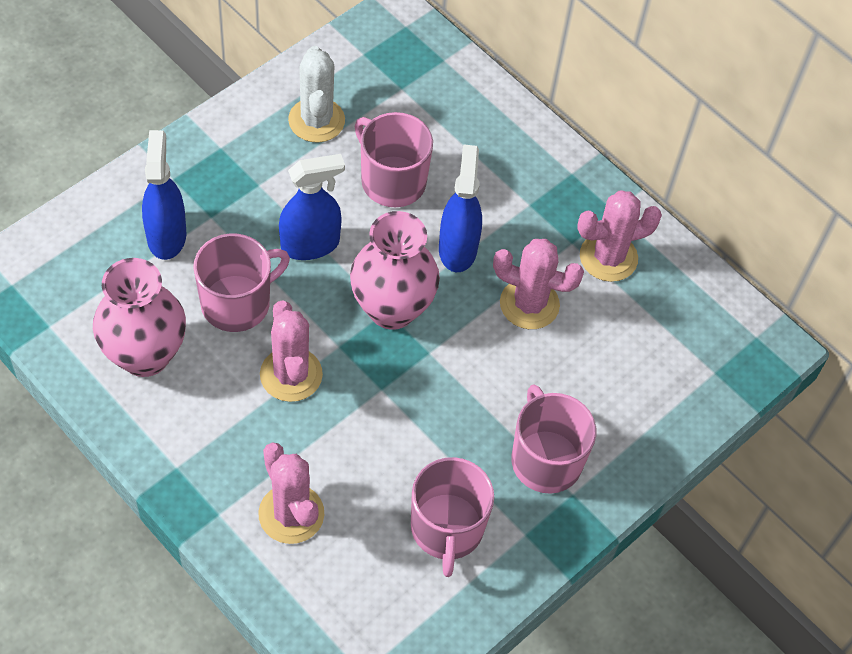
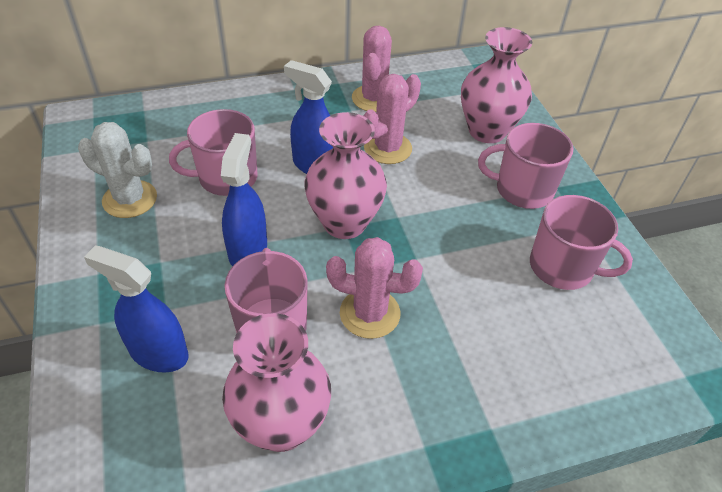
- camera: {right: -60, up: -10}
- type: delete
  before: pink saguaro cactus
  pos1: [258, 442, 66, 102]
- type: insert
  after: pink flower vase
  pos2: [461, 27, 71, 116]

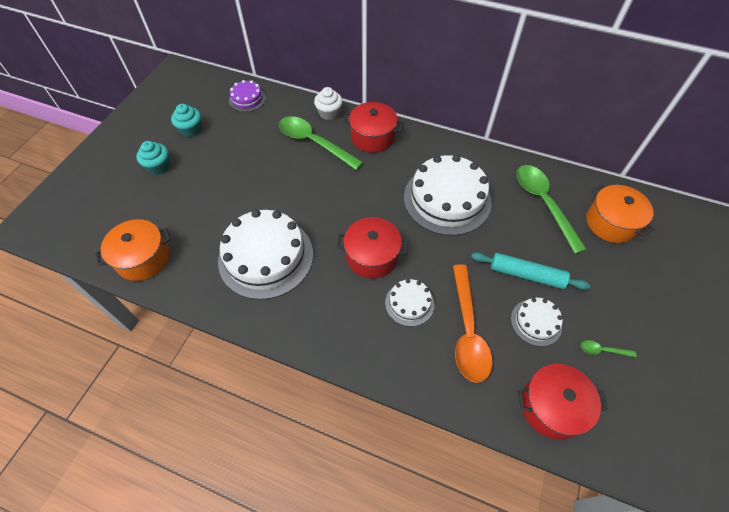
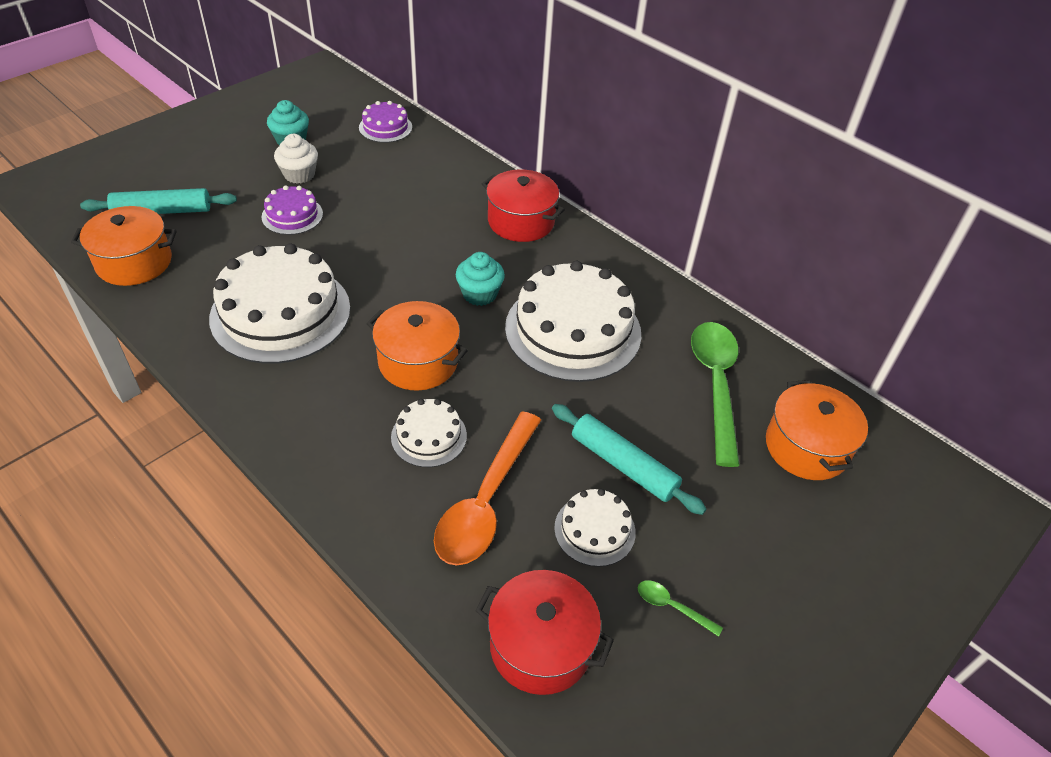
- camera: {right: 20, up: -10}
- type: move
  before: snow-white fairy cake
  pos1: [314, 87, 29, 33]
  pos2: [274, 134, 44, 50]
- type: delete
  before: emerald spoon
  pos1: [279, 116, 85, 54]
- type: move
  before: turquoise fairy cake
  pos1: [136, 141, 34, 34]
  pos2: [456, 252, 49, 54]
- type: recolor
  before: crimson cooking pot
  after: orange-coloured cooking pot
  pos1: [336, 217, 72, 62]
  pos2: [367, 301, 101, 90]
- type: insert
  after: violet cake
  pos2: [261, 185, 62, 50]
- type: insert
  after: turquoise pastry roller
  pos2: [80, 188, 157, 26]

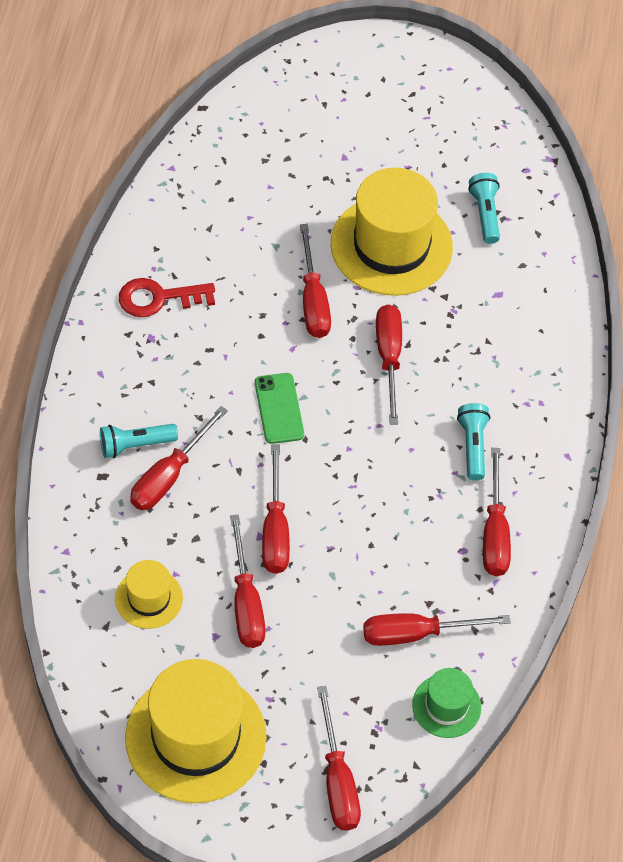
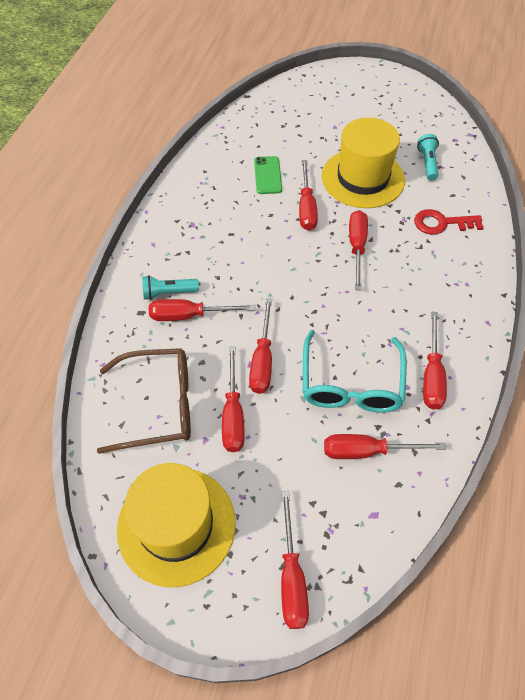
- camera: {right: 10, up: 0}
- type: move
  before: crimson key
  pos1: [119, 278, 96, 39]
  pos2: [414, 209, 69, 26]
- type: move
  before: emerald mobile phone
  pos1: [255, 373, 49, 71]
  pos2: [254, 156, 28, 38]
- type: delete
  before: turquoise torch
  pos1: [457, 403, 33, 78]
- type: rotate
  before: crimson flat screwdriver
  pos1: [130, 406, 98, 104]
  pos2: [149, 299, 106, 22]
  turn: 45
- type: replace
  before: golden hat
  after: dark brown eyeglasses
  pos1: [115, 560, 68, 69]
  pos2: [97, 348, 94, 106]
- type: delete
  before: emerald hat
  pos1: [412, 668, 69, 70]
- type: insert
  after: turquoise eyeglasses
  pos2: [303, 330, 104, 83]

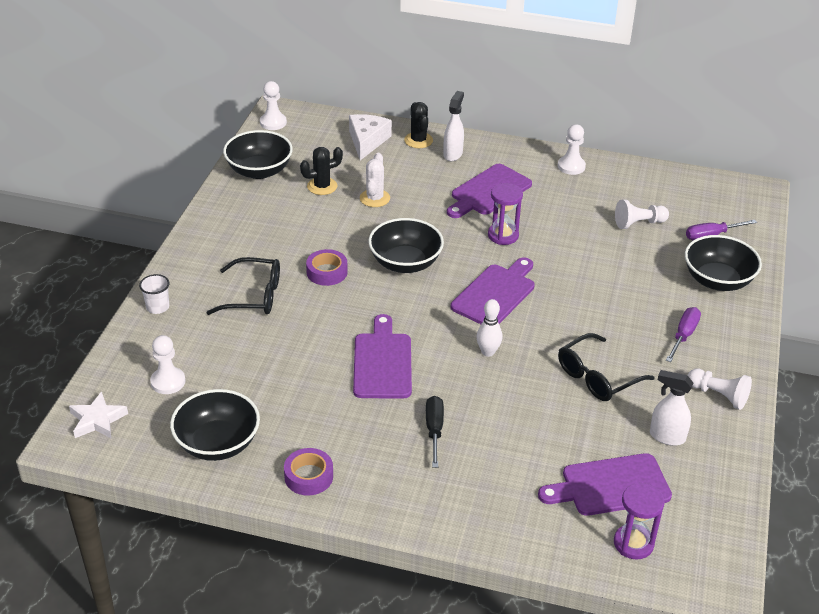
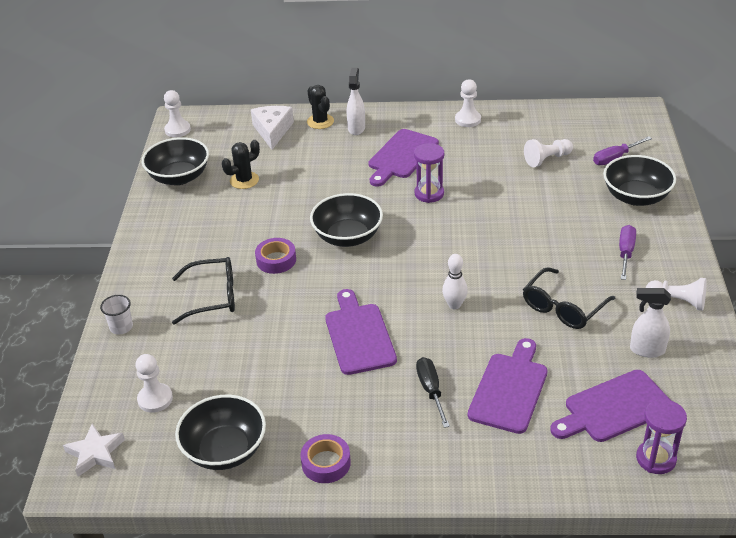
- camera: {right: -10, up: 0}
- type: delete
  before: snow-white saguaro cactus
  pos1: [360, 153, 30, 54]
- type: move
  before: violet cutting board
  pos1: [451, 257, 84, 67]
  pos2: [468, 338, 80, 96]

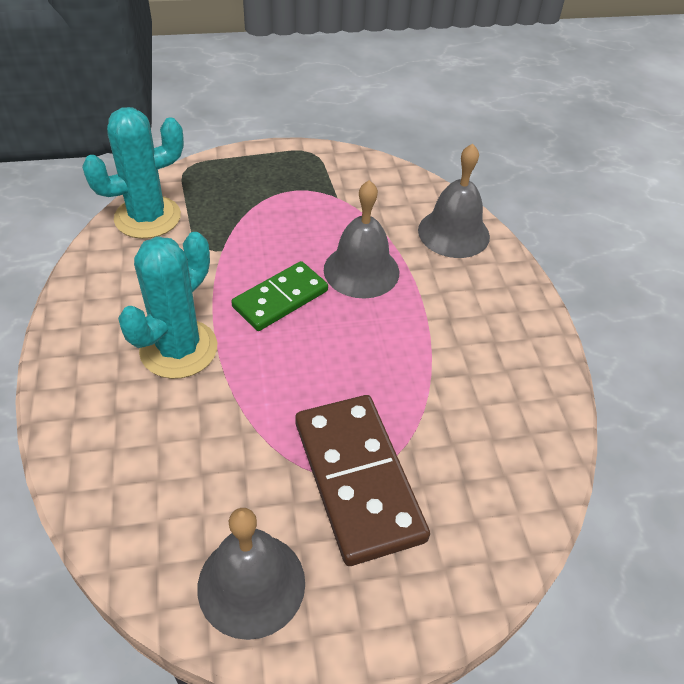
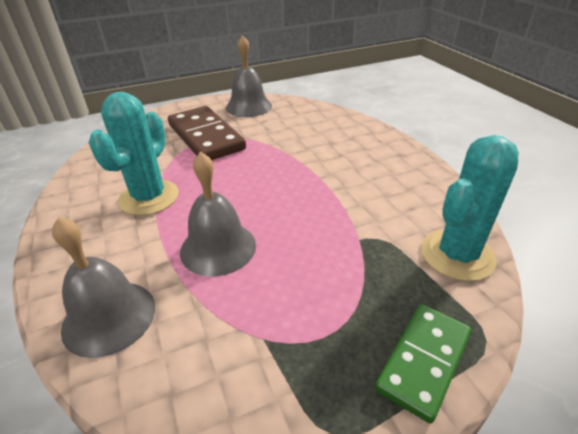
- camera: {right: 170, up: -10}
- type: move
  before: turquoise saguaro cactus
  pos1: [118, 232, 99, 147]
  pos2: [89, 92, 90, 124]
- type: move
  before: emerald domino piece
  pos1: [231, 261, 97, 70]
  pos2: [375, 304, 96, 119]

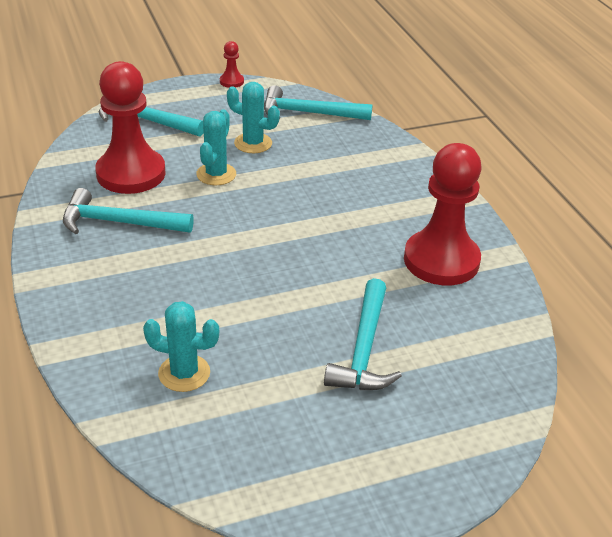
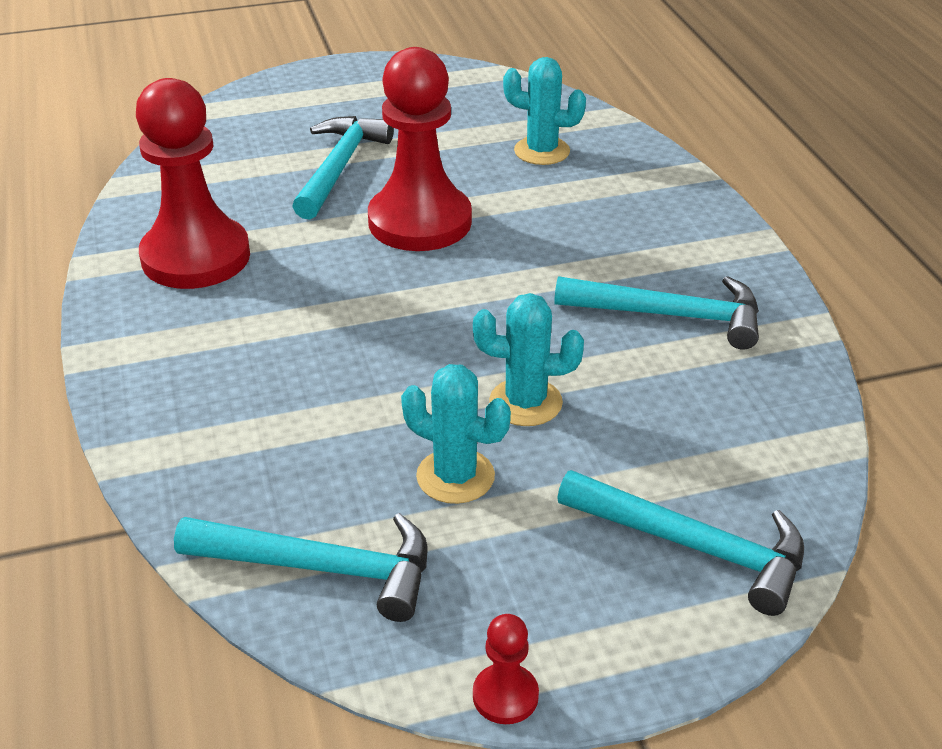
- camera: {right: -175, up: 0}
- type: move
  before: crimson pawn
  pos1: [95, 61, 70, 133]
  pos2: [368, 47, 104, 204]
- type: rotate
  before: turquoise saguaro cactus
  pos1: [196, 109, 40, 76]
  pos2: [473, 293, 111, 133]
  turn: 75

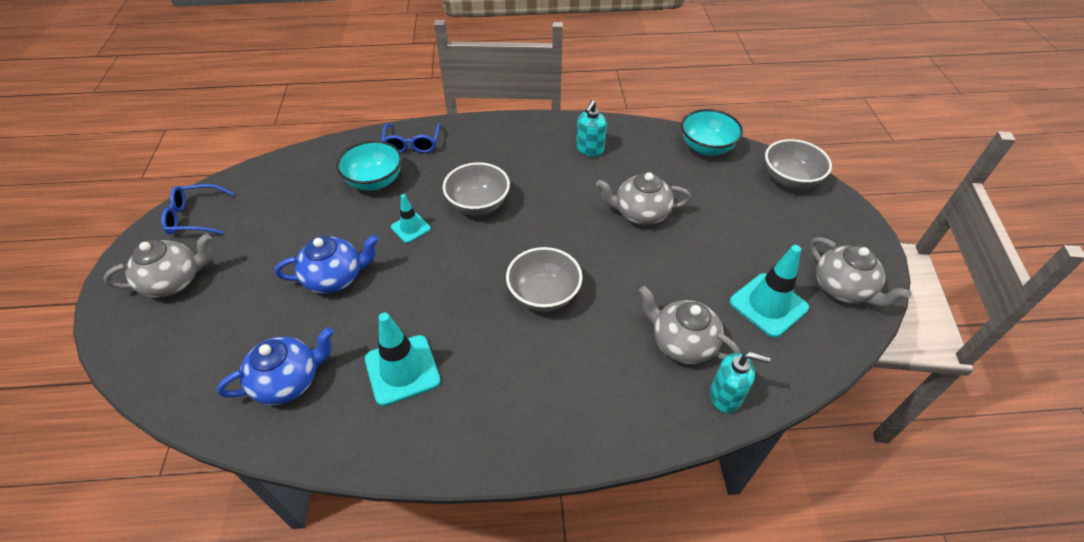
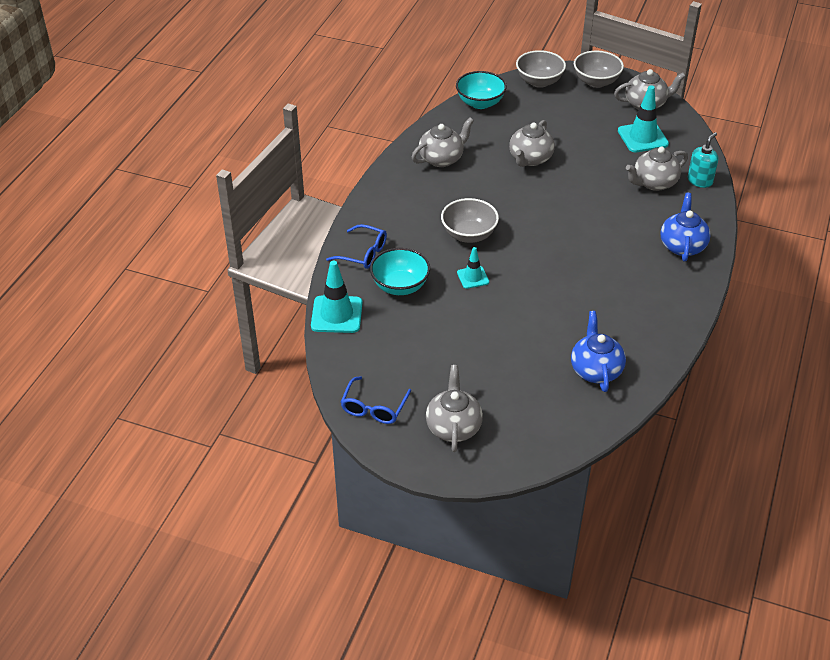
- camera: {right: -65, up: -5}
- type: replace
  before: turquoise soap dispenser
  after: gray tea pot
  pos1: [576, 100, 31, 56]
  pos2: [412, 118, 62, 49]
- type: move
  before: royal blue tea pot
  pos1: [275, 235, 104, 59]
  pos2: [660, 193, 51, 69]
- type: move
  before: gray serving bowl
  pos1: [506, 247, 77, 65]
  pos2: [574, 51, 50, 37]
- type: move
  before: turquoise traffic cone
  pos1: [365, 313, 76, 93]
  pos2: [311, 261, 52, 72]

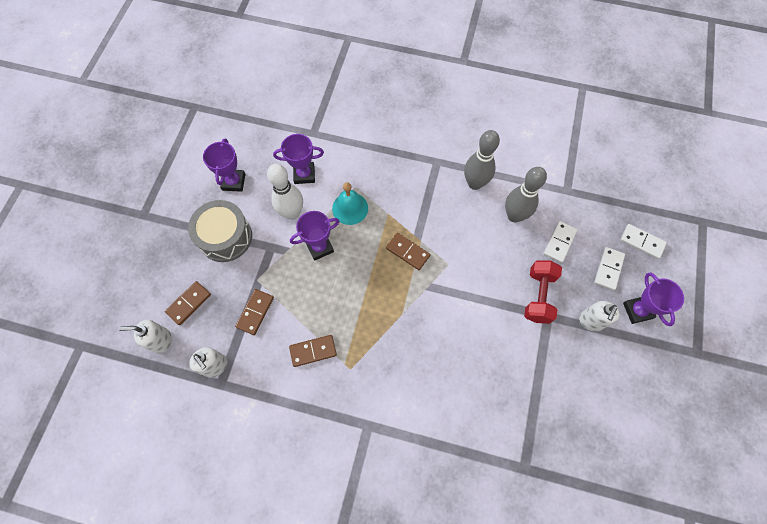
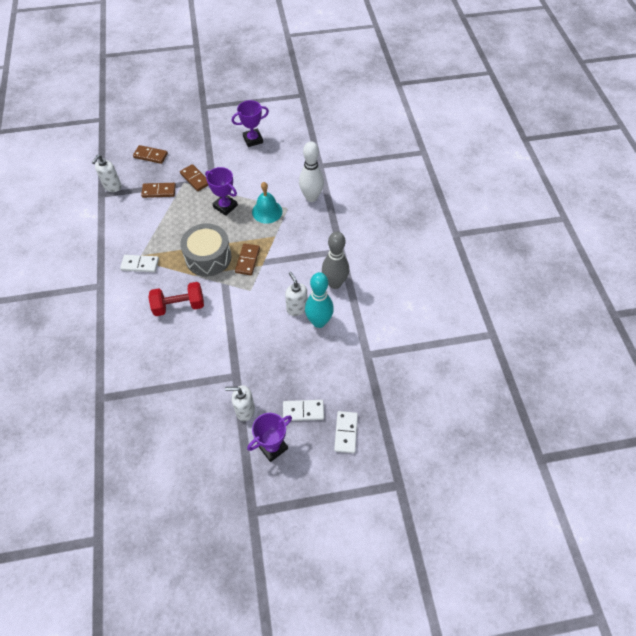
- camera: {right: 65, up: -10}
- type: delete
  before: violet trophy
  pos1: [273, 134, 51, 50]
- type: move
  before: snow-white skittle
  pos1: [267, 164, 36, 56]
  pos2: [299, 141, 25, 61]
- type: recolor
  before: gray skittle
  after: turquoise skittle
  pos1: [505, 167, 42, 55]
  pos2: [305, 272, 29, 56]
- type: move
  before: gray drum
  pos1: [188, 200, 64, 62]
  pos2: [180, 223, 52, 54]
- type: move
  before: snow-white domino piece
  pos1: [543, 221, 35, 42]
  pos2: [120, 255, 39, 17]
- type: move
  before: crimson dumbbell
  pos1: [524, 260, 38, 64]
  pos2: [149, 282, 55, 34]
- type: move
  before: snow-white soap dispenser
  pos1: [119, 319, 53, 35]
  pos2: [285, 272, 22, 44]
- type: move
  before: dark brown domino piece
  pos1: [289, 335, 48, 32]
  pos2: [180, 164, 28, 27]

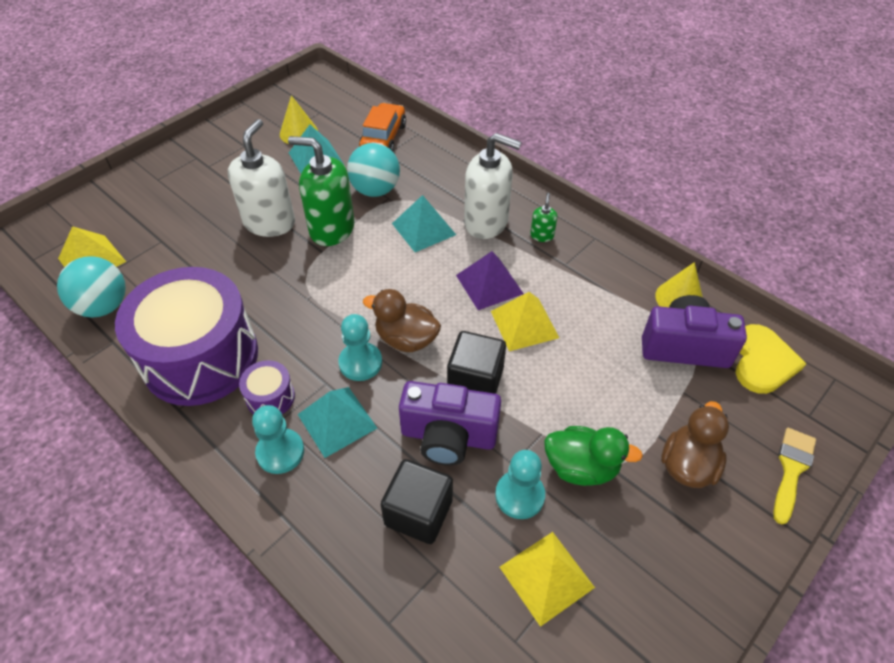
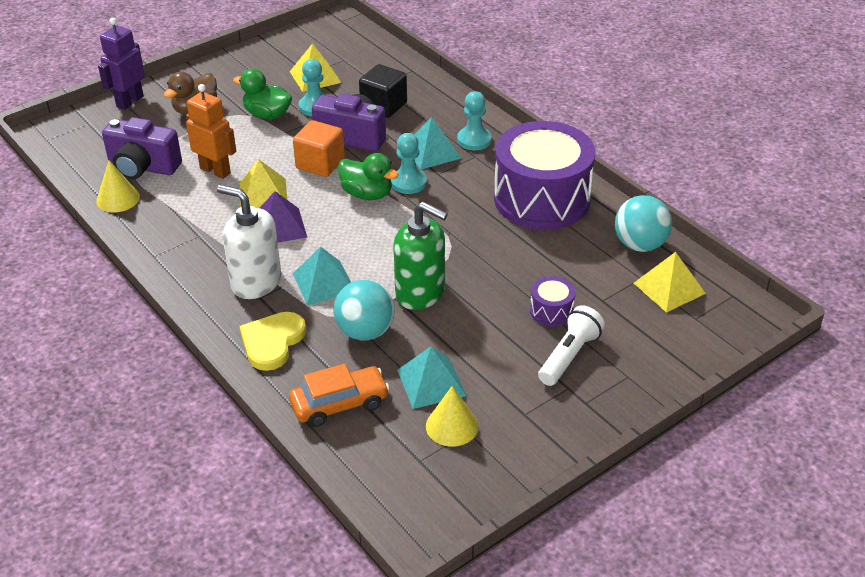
- camera: {right: -170, up: -10}
- type: rotate
  before: orange-coloured automobile
  pos1: [359, 103, 47, 49]
  pos2: [289, 364, 101, 63]
  turn: -135
- type: delete
  before: snow-white soap dispenser
  pos1: [228, 119, 67, 118]
- type: delete
  before: emerald soap dispenser
  pos1: [530, 193, 28, 49]
- type: recolor
  before: dark brown toy duck
  after: emerald toy duck
  pos1: [363, 289, 78, 63]
  pos2: [338, 153, 61, 47]
- type: move
  before: golden love heart
  pos1: [735, 324, 71, 70]
  pos2: [239, 312, 67, 59]
- type: recolor
  before: black block
  after: orange-coloured block
  pos1: [447, 331, 59, 63]
  pos2: [293, 120, 52, 57]
- type: move
  before: violet drum
  pos1: [239, 360, 56, 54]
  pos2: [530, 276, 45, 51]
- type: replace
  before: golden brush
  after: violet toy robot
  pos1: [773, 428, 43, 97]
  pos2: [98, 18, 47, 92]
- type: insert
  after: orange-coloured toy robot
  pos2: [186, 84, 50, 95]
- type: insert
  after: snow-white torch
  pos2: [538, 305, 67, 81]

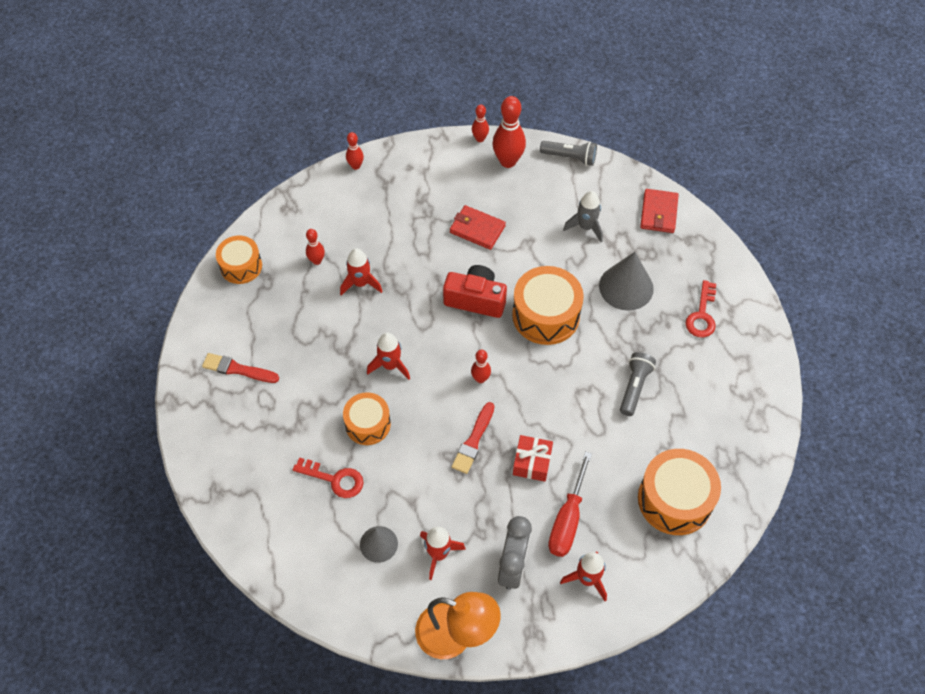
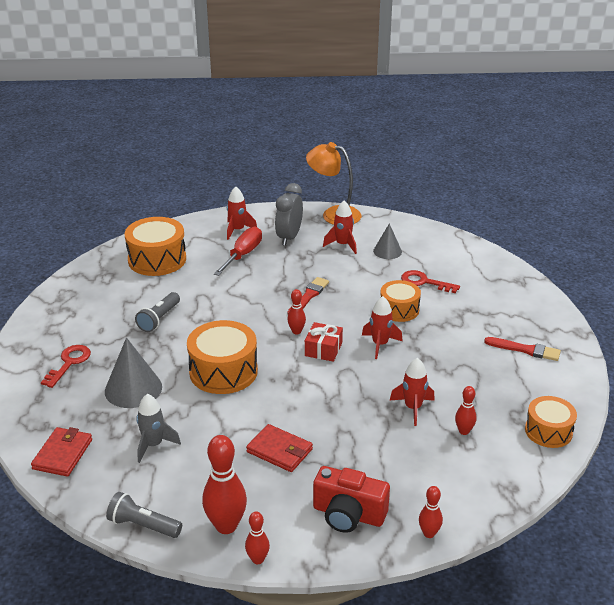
- camera: {right: -175, up: -25}
- type: move
  before: crimson camera
  pos1: [443, 265, 64, 53]
  pos2: [313, 466, 77, 67]
- type: move
  before: crimson wrapped gift
  pos1: [513, 435, 40, 47]
  pos2: [305, 322, 38, 40]

